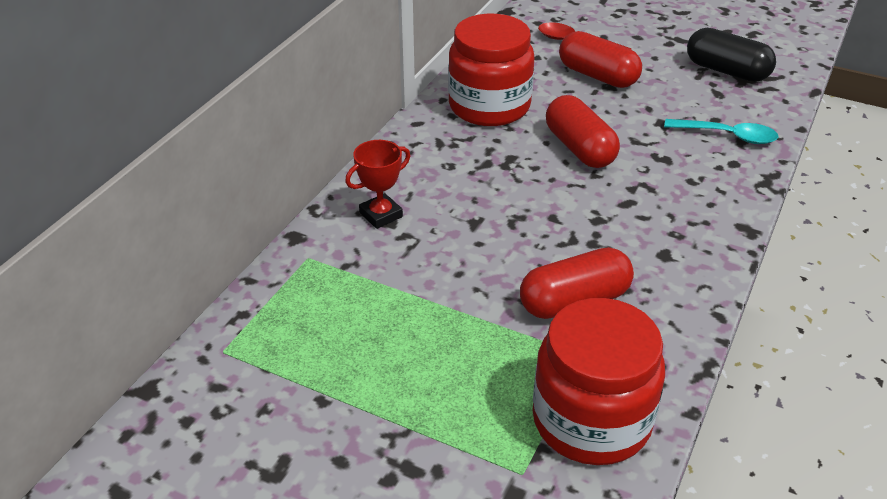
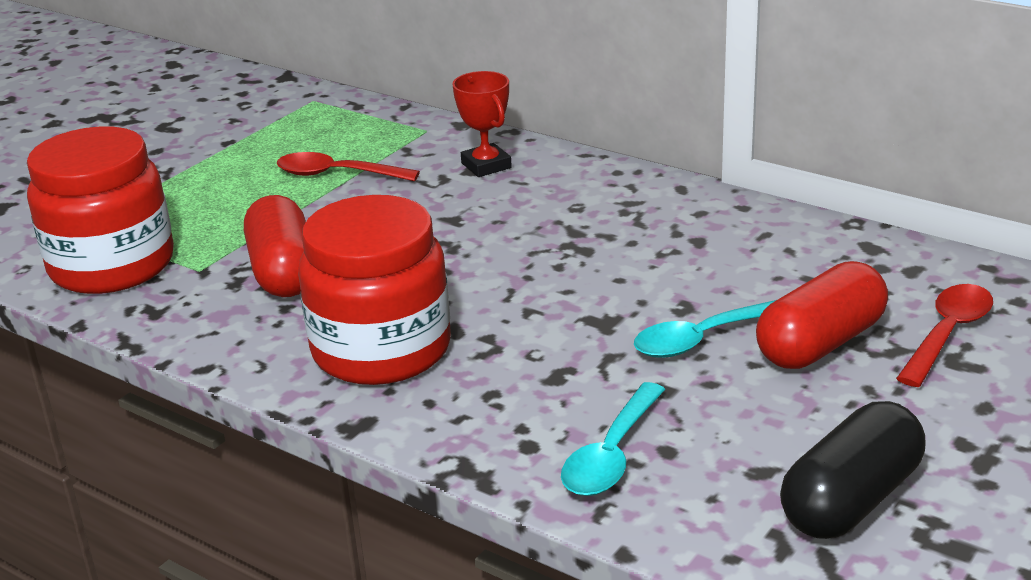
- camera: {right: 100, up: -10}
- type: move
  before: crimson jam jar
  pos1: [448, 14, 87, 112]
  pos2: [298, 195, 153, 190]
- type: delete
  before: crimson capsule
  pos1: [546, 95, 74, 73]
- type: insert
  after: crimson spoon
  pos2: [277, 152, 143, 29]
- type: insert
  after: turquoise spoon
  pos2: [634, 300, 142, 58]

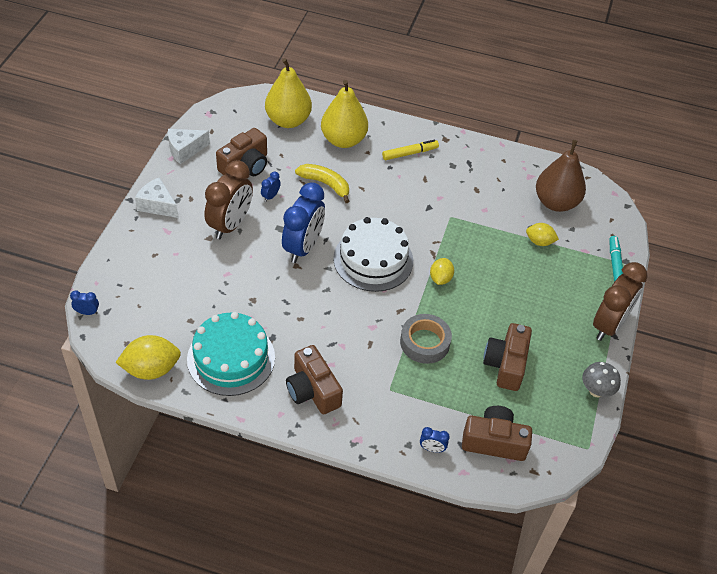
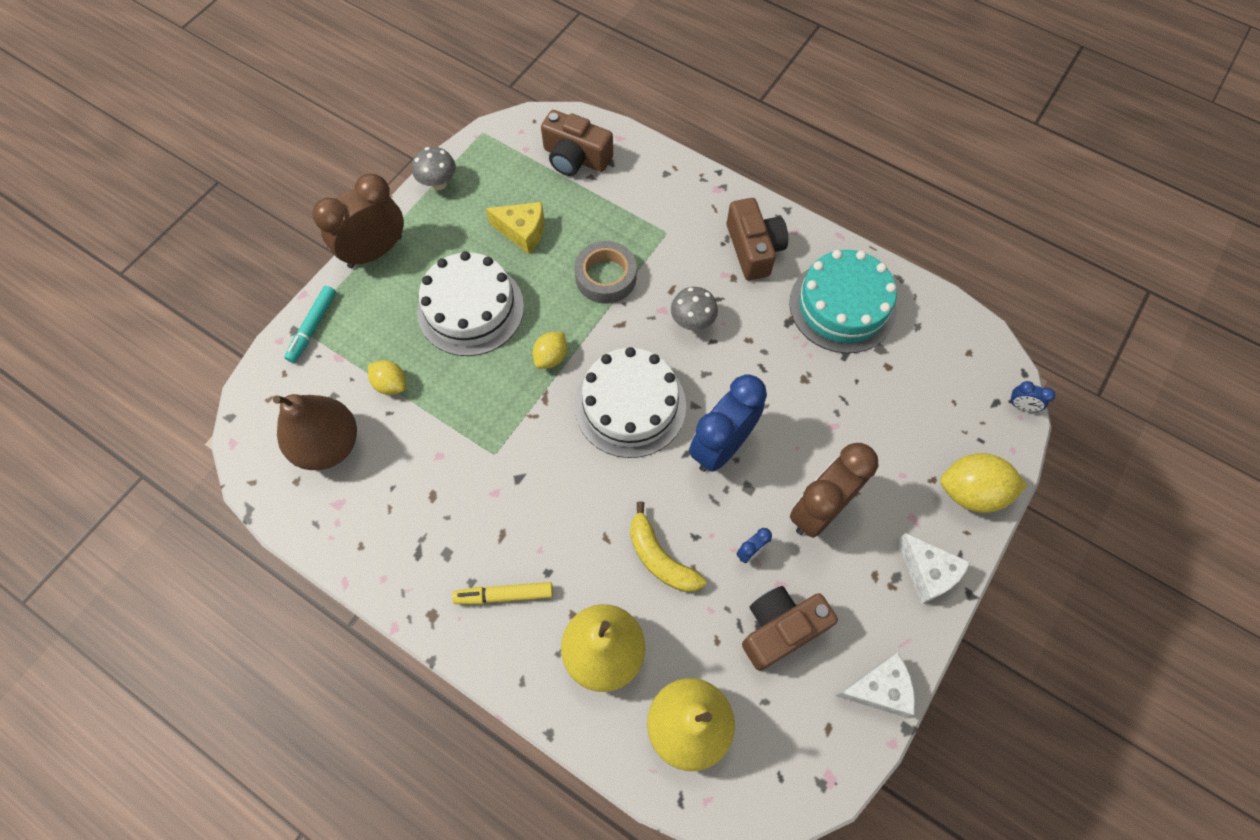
- camera: {right: -160, up: 15}
- type: replace
  before: dark brown camera
  after: golden cheese
  pos1: [483, 323, 49, 68]
  pos2: [486, 202, 58, 52]
- type: move
  before: golden toy lemon
  pos1: [115, 335, 66, 45]
  pos2: [940, 453, 88, 60]
- type: delete
  before: royal blue clock
  pos1: [420, 427, 30, 26]
- type: insert
  after: snow-white cake
  pos2: [417, 251, 107, 105]
- type: insert
  after: gray toadstool
  pos2: [671, 287, 47, 44]

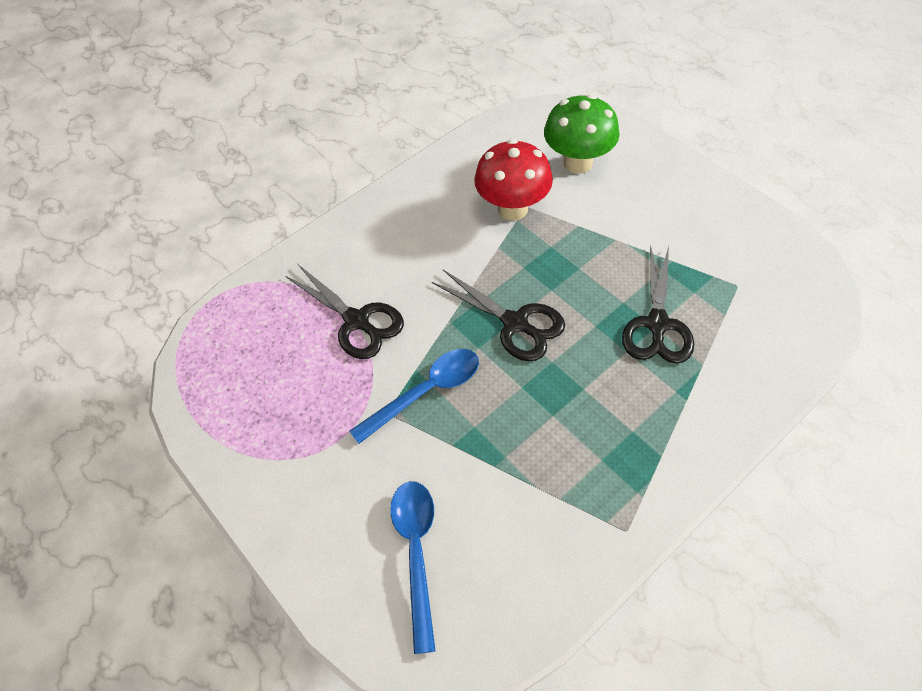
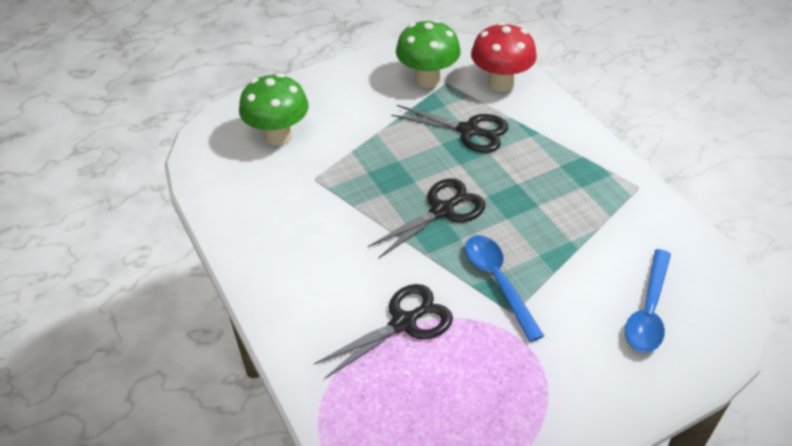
- camera: {right: -80, up: -10}
- type: move
  before: crimson toadstool
  pos1: [474, 139, 79, 81]
  pos2: [471, 22, 66, 70]
- type: rotate
  before: royal blue spoon
  pos1: [390, 481, 46, 173]
  pos2: [625, 249, 46, 104]
  turn: -75
- type: insert
  after: emerald toadstool
  pos2: [396, 19, 65, 69]

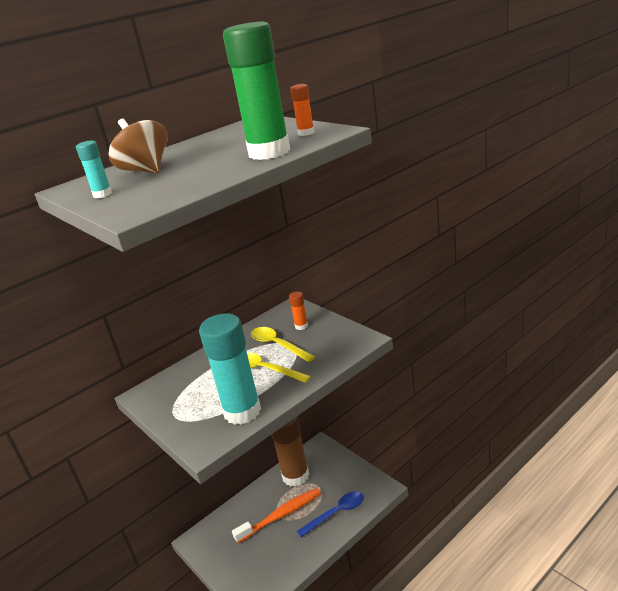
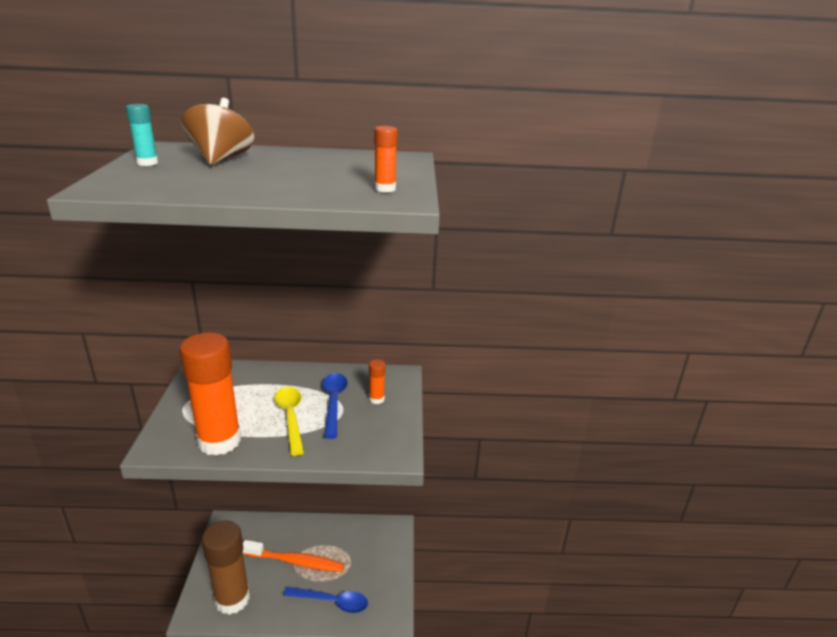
- camera: {right: 35, up: 0}
- type: delete
  before: emerald stick of glue
  pos1: [223, 21, 67, 139]
- type: recolor
  before: turquoise stick of glue
  after: orange-coloured stick of glue
  pos1: [199, 313, 62, 112]
  pos2: [179, 332, 62, 124]
- type: recolor
  before: golden spoon
  after: royal blue spoon
  pos1: [251, 327, 64, 35]
  pos2: [322, 373, 26, 66]
- type: move
  before: dark brown stick of glue
  pos1: [271, 416, 38, 71]
  pos2: [202, 520, 48, 95]

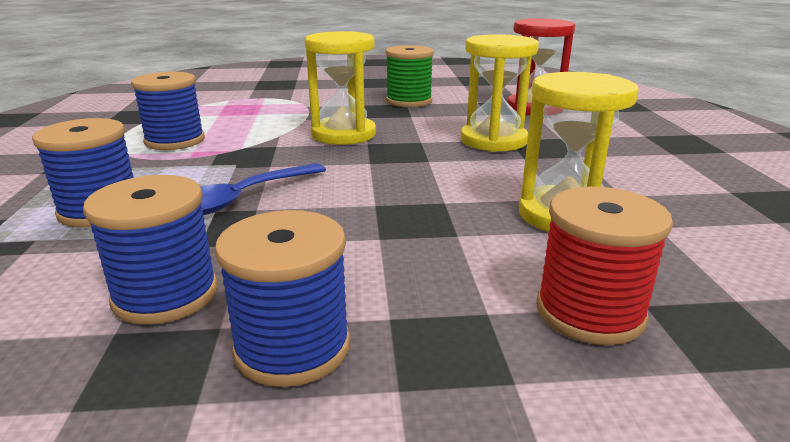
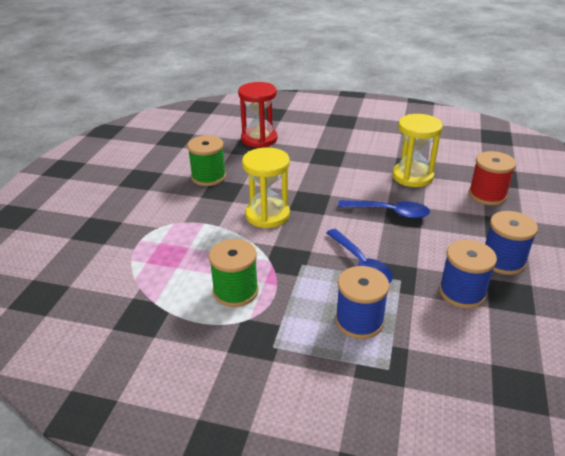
- camera: {right: -70, up: 10}
- type: delete
  before: golden hourglass
  pos1: [460, 34, 79, 118]
- type: recolor
  before: royal blue bobbin
  after: emerald bobbin
  pos1: [131, 72, 74, 78]
  pos2: [209, 239, 50, 68]
- type: insert
  after: royal blue spoon
  pos2: [338, 200, 92, 19]

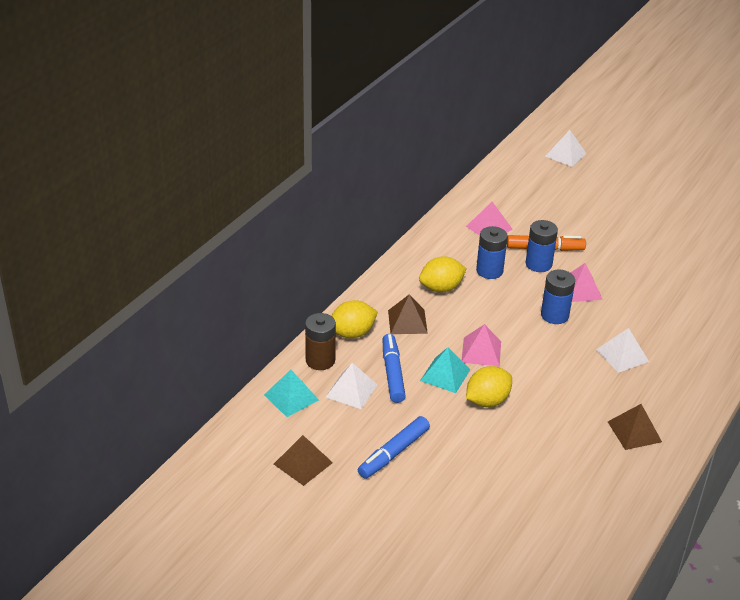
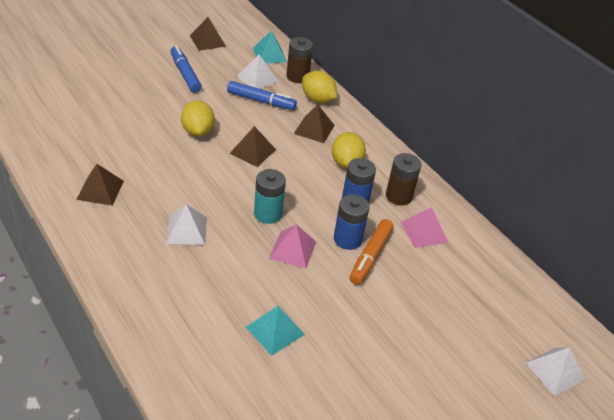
- camera: {right: 110, up: 5}
- type: recolor
  before: royal blue battery
  after: turquoise battery
  pos1: [541, 270, 34, 54]
  pos2: [254, 169, 32, 55]
- type: rotate
  before: golden toy lemon
  pos1: [332, 300, 46, 38]
  pos2: [302, 71, 35, 32]
  turn: -45
- type: recolor
  before: pink pyramid
  after: dark brown pyramid
  pos1: [461, 324, 40, 43]
  pos2: [229, 126, 47, 41]
- type: move
  before: turquoise pyramid
  pos1: [420, 347, 51, 46]
  pos2: [246, 306, 59, 50]
- type: insert
  after: dark brown battery
  pos2: [386, 153, 36, 53]

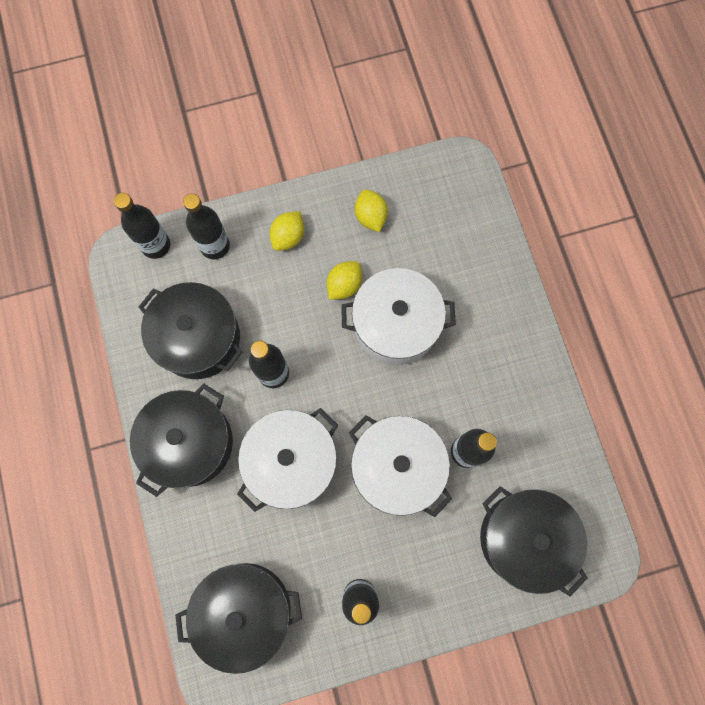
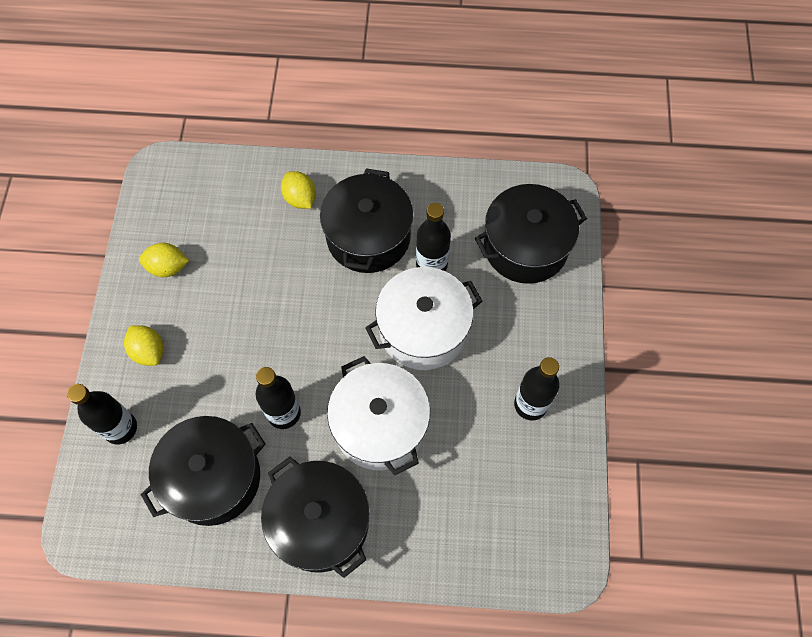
- camera: {right: -70, up: -10}
- type: delete
  before: black flask
  pos1: [114, 193, 56, 66]
- type: move
  before: golden toy lemon
  pos1: [327, 261, 35, 39]
  pos2: [281, 171, 35, 38]
- type: delete
  before: snow-white cooking pot
  pos1: [341, 268, 115, 97]
- type: move
  before: black cooking pot
  pos1: [175, 563, 127, 111]
  pos2: [320, 168, 93, 105]

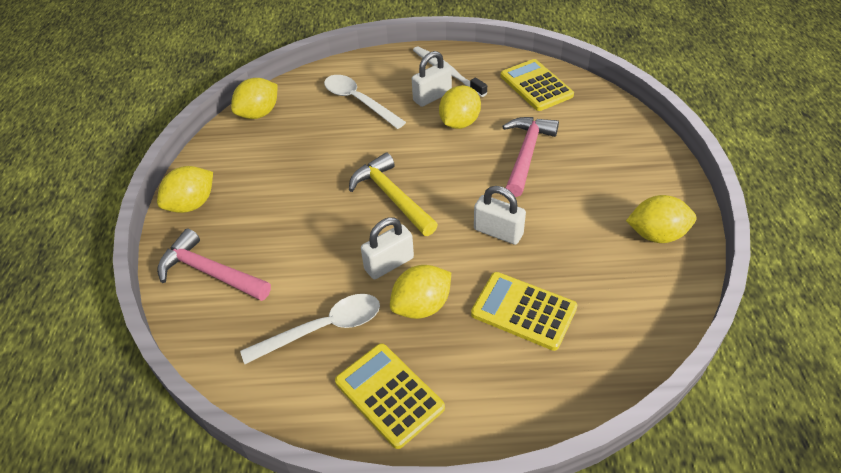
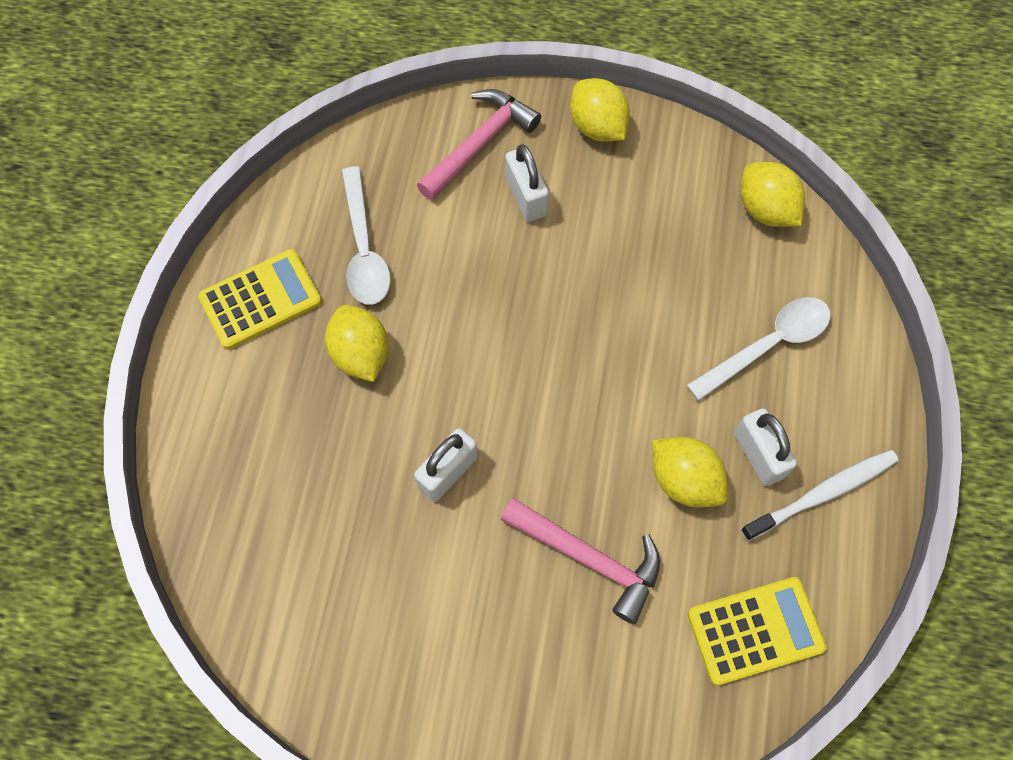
- camera: {right: 100, up: 20}
- type: delete
  before: golden carpenter's hammer
  pos1: [349, 153, 89, 83]
- type: delete
  before: golden toy lemon
  pos1: [626, 195, 70, 48]
- type: move
  before: snow-white small lock
  pos1: [361, 218, 53, 61]
  pos2: [505, 144, 44, 78]
- type: delete
  before: golden pocket calculator
  pos1: [471, 272, 106, 79]

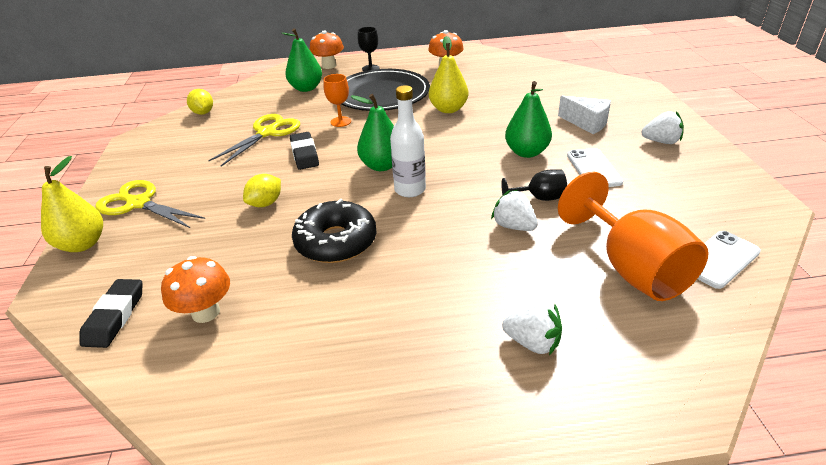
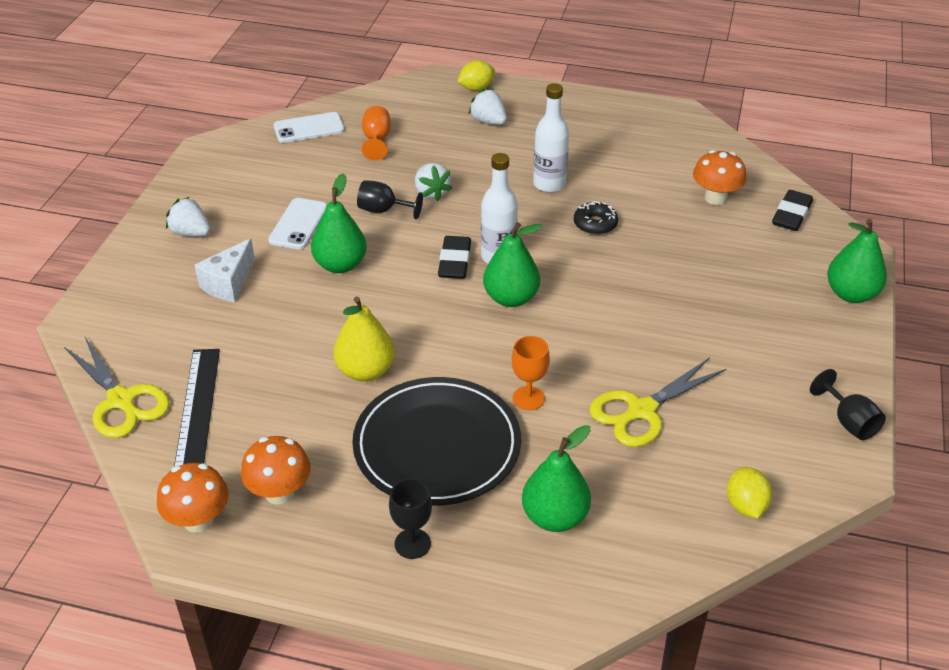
- camera: {right: -160, up: 5}
- type: move
  before: orange-coloured toadstool
  pos1: [310, 30, 34, 39]
  pos2: [157, 463, 72, 70]
- type: rotate
  before: snow-white cheese
  pos1: [558, 96, 53, 38]
  pos2: [195, 238, 60, 64]
  turn: -120
- type: move
  before: black eraser
  pos1: [290, 132, 29, 38]
  pos2: [438, 236, 33, 43]
- type: recolor
  before: golden toy pear
  after: emerald toy pear
  pos1: [41, 156, 62, 96]
  pos2: [827, 219, 60, 84]
- type: resize
  before: orange-coloured chalice
  pos1: [558, 172, 150, 129]
  pos2: [362, 106, 29, 54]
  scale: 0.49
- type: move
  before: golden toy lemon
  pos1: [243, 174, 38, 33]
  pos2: [457, 60, 38, 31]
- type: move
  before: golden shears
  pos1: [95, 180, 110, 48]
  pos2: [64, 337, 106, 101]
- type: resize
  before: black doughnut
  pos1: [292, 199, 85, 64]
  pos2: [574, 201, 44, 34]
  scale: 0.55
- type: insert
  after: snow-white flask
  pos2: [533, 83, 36, 110]
- type: insert
  after: black measuring stick
  pos2: [174, 349, 46, 117]
- type: insert
  after: black chalice
  pos2: [810, 369, 76, 71]

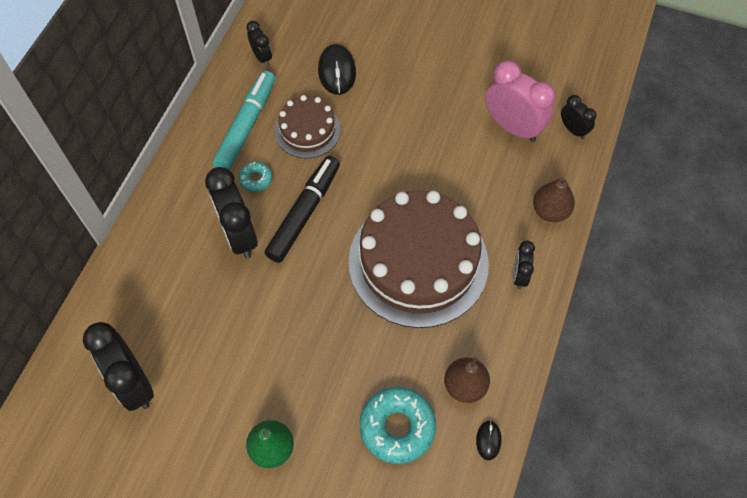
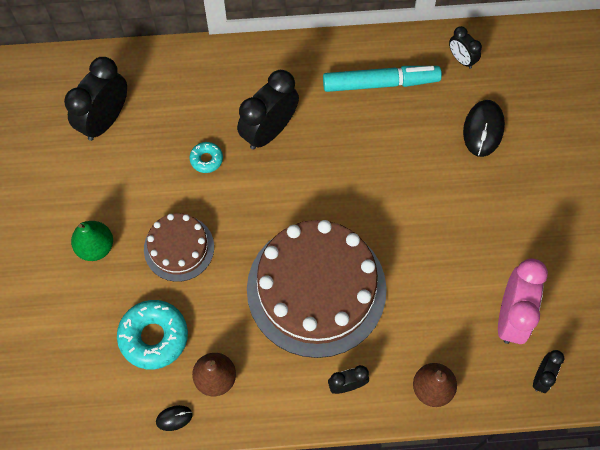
- camera: {right: 65, up: 5}
- type: rotate
  before: black clock
  pos1: [247, 21, 25, 45]
  pos2: [449, 26, 33, 43]
  turn: 105
- type: rotate
  before: black computer mouse
  pos1: [318, 44, 38, 51]
  pos2: [463, 100, 42, 57]
  turn: -45
- type: move
  before: dark brown cake
  pos1: [275, 95, 66, 63]
  pos2: [144, 213, 70, 69]
- type: delete
  before: black marker
  pos1: [265, 156, 75, 107]
- type: move
  before: turquoise doughnut
  pos1: [239, 162, 33, 30]
  pos2: [190, 142, 33, 31]

